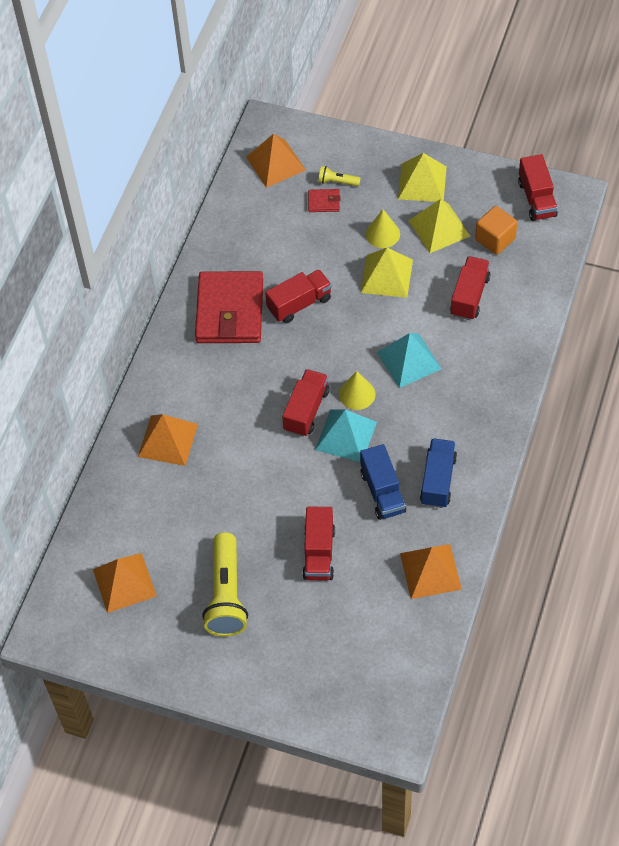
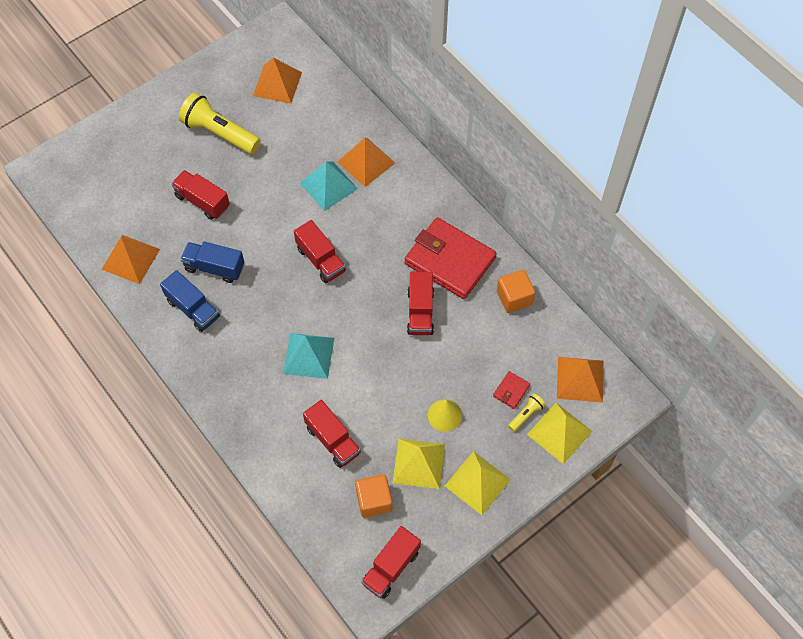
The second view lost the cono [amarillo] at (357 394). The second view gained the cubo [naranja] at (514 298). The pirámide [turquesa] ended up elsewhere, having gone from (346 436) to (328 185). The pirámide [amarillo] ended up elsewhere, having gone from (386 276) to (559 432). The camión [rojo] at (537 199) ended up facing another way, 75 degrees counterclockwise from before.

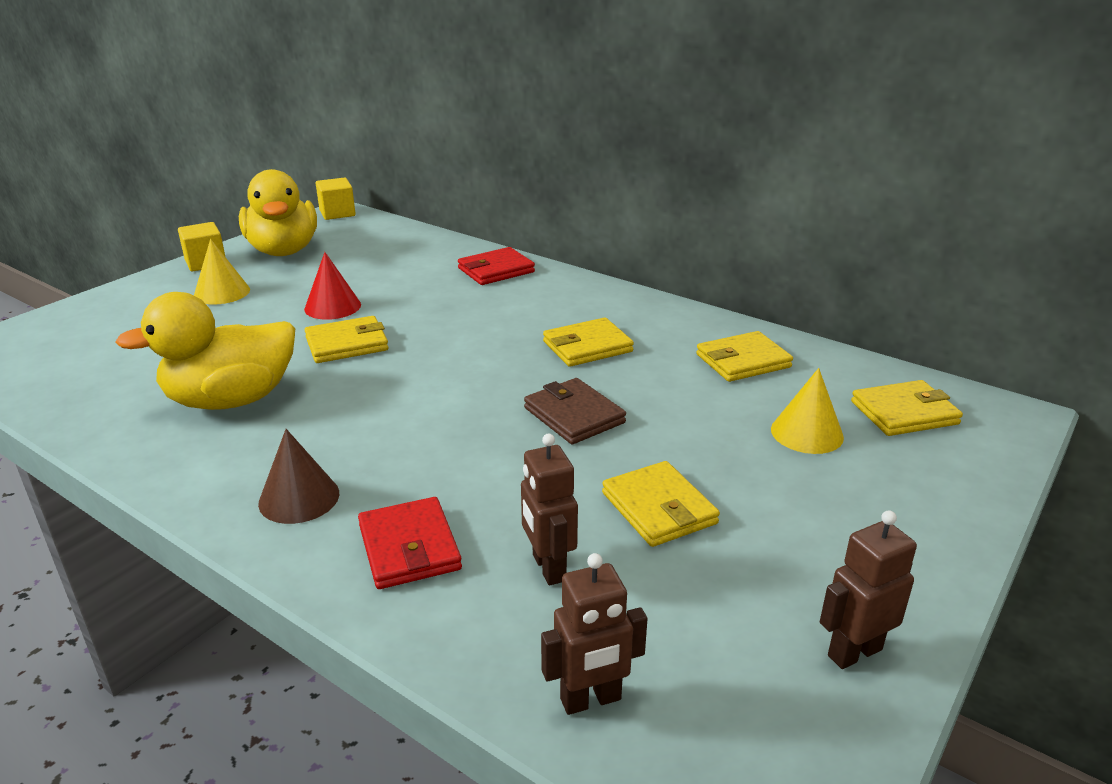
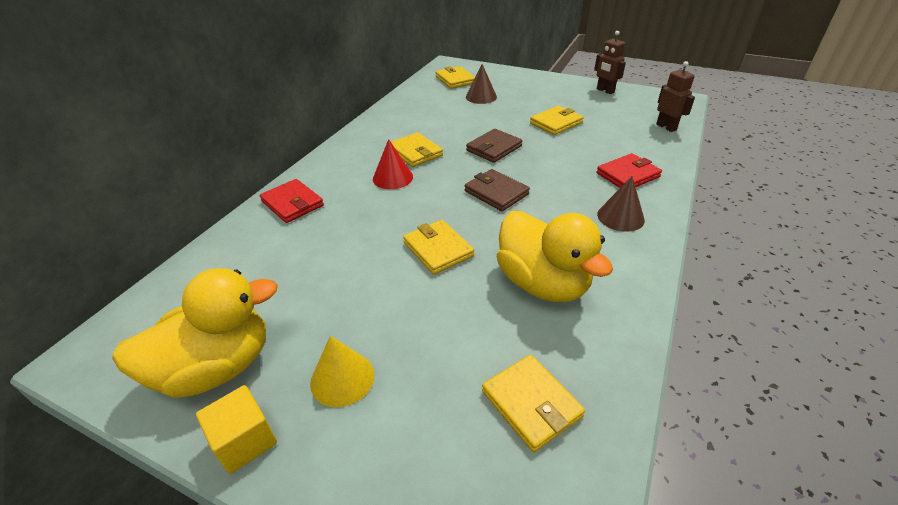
The second view lost the cubo [amarillo] at (337 213). The second view lost the robot [marrón] at (548 568). The second view gained the cartera [marrón] at (496 193). The cono [rojo] ended up elsewhere, having gone from (332 306) to (393 177). The cartera [amarillo] ended up elsewhere, having gone from (743 361) to (531 403). What was the cono [amarillo] at (807 433) turned into the cono [marrón] at (481 97).

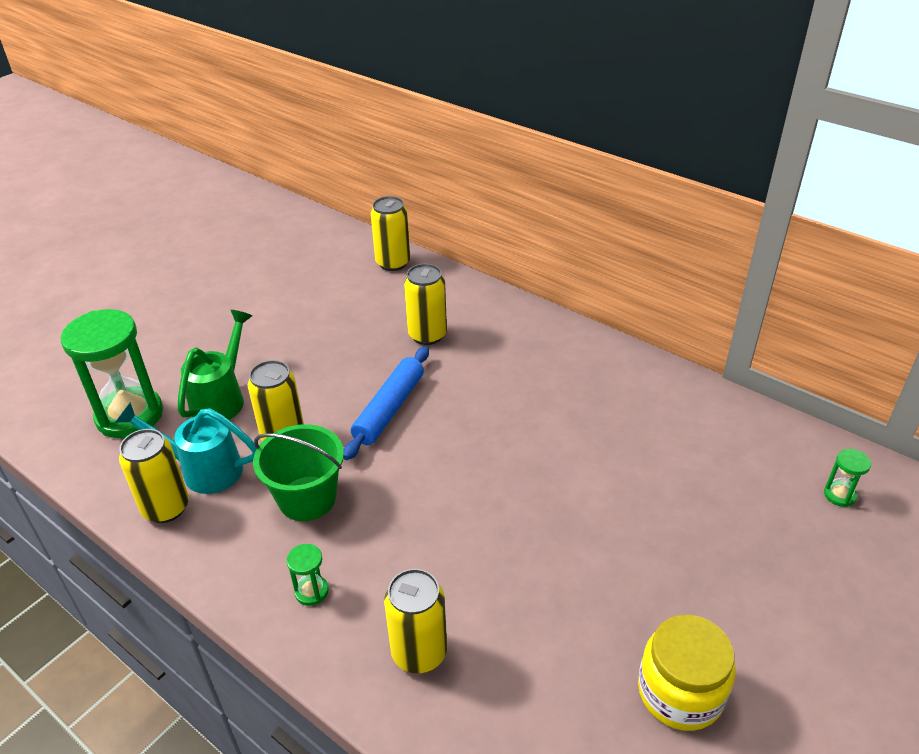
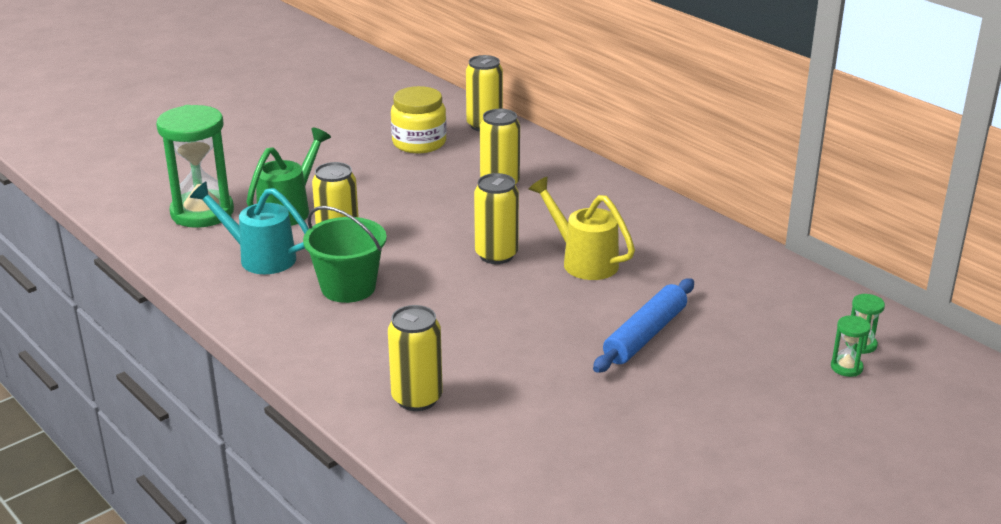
The second view gained the regadera [amarillo] at (583 261). The lata [amarillo] ended up elsewhere, having gone from (166 508) to (496 255). The reloj de arena [verde] ended up elsewhere, having gone from (311 591) to (846 367). The rodillo [azul] ended up elsewhere, having gone from (389 409) to (645 335). The tarro [amarillo] ended up elsewhere, having gone from (680 692) to (419 143).

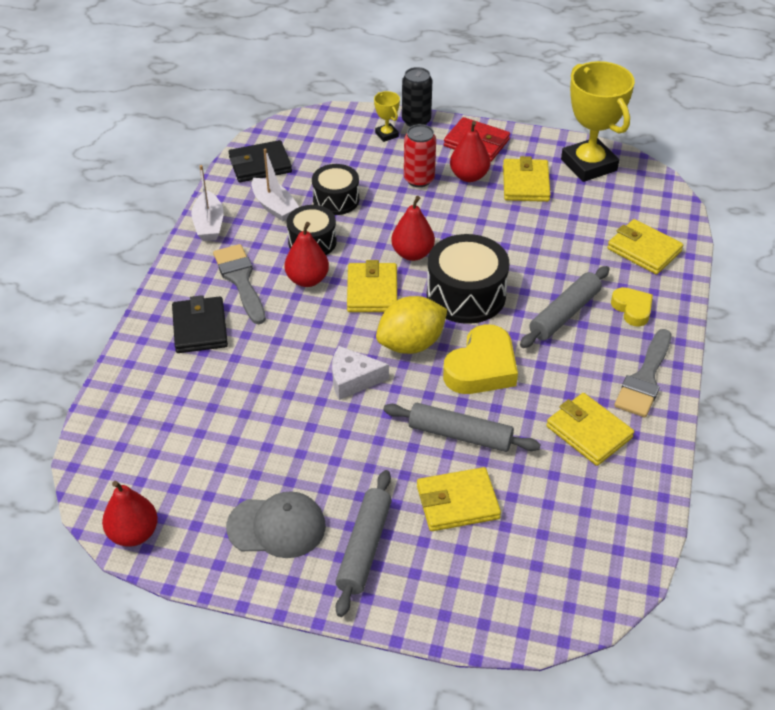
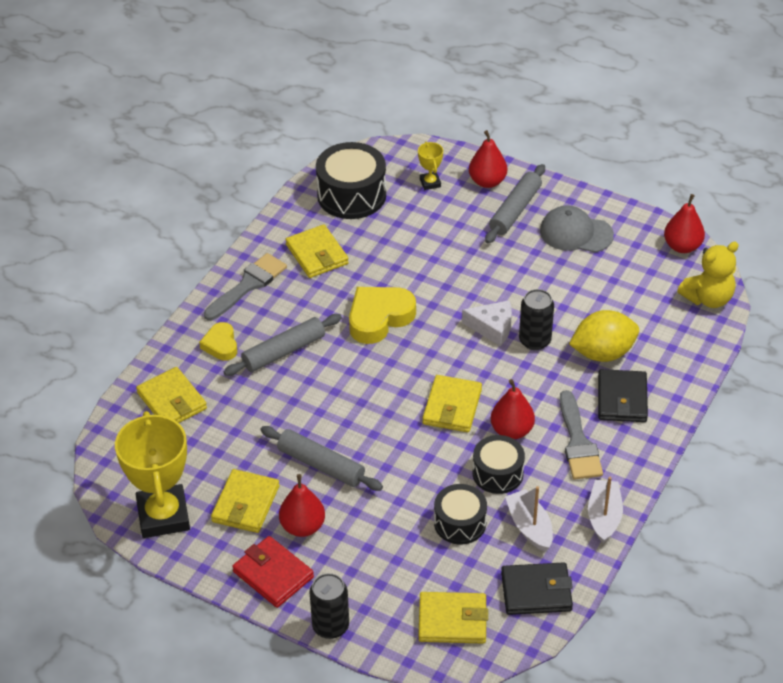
The second view lost the lata [rojo] at (419 179). The second view gained the lata [negro] at (535 341). The second view gained the osito [amarillo] at (708 298). The trofeo [amarillo] ended up elsewhere, having gone from (386 135) to (430 183). The limón [amarillo] ended up elsewhere, having gone from (411 344) to (603 353). The rodillo [gris] ended up elsewhere, having gone from (460 435) to (321 465). The pera [rojo] ended up elsewhere, having gone from (412 253) to (487 181). The cartera [amarillo] ended up elsewhere, having gone from (457 502) to (452 620). The tambor [negro] ended up elsewhere, having gone from (466 295) to (351 195).

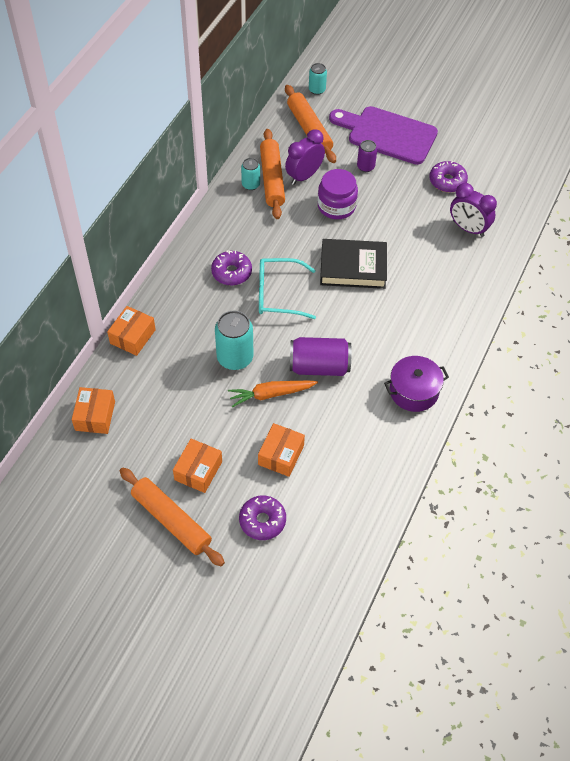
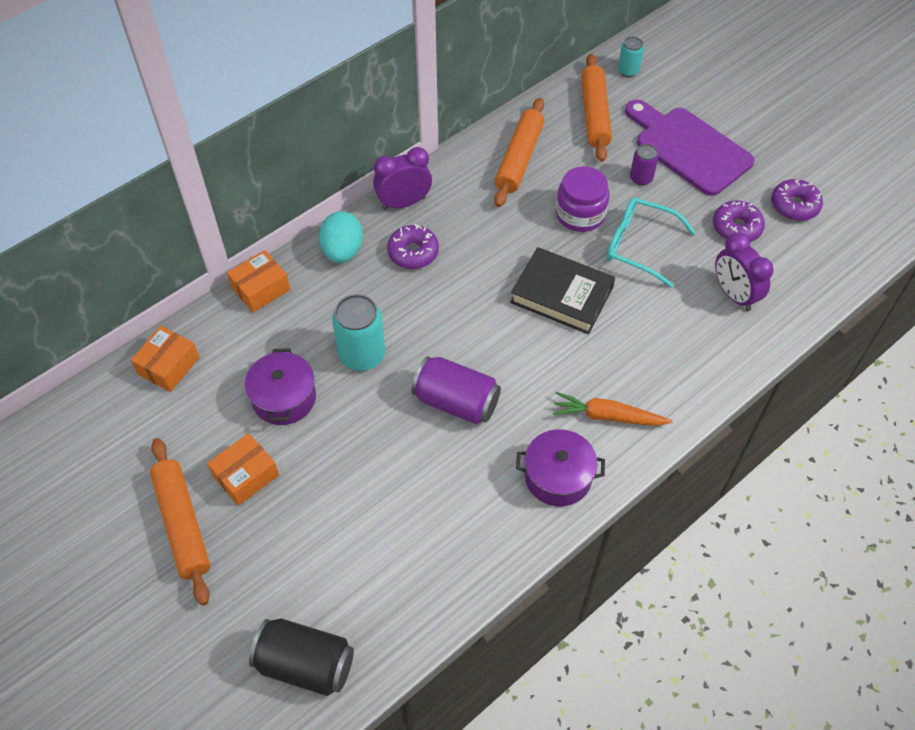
The second view lost the lata [turquesa] at (250 184). The second view lost the caja [naranja] at (281 455). The second view gained the olla [morado] at (284 398). The second view gained the lata [negro] at (305 664). The second view gained the huevo [turquesa] at (343 251). The zanahoria [naranja] ended up elsewhere, having gone from (271 394) to (607 416). The rosquilla [morado] ended up elsewhere, having gone from (262 521) to (794 206). The gafas [turquesa] ended up elsewhere, having gone from (278 294) to (639 246). The despertador [morado] ended up elsewhere, having gone from (304 176) to (404 203).

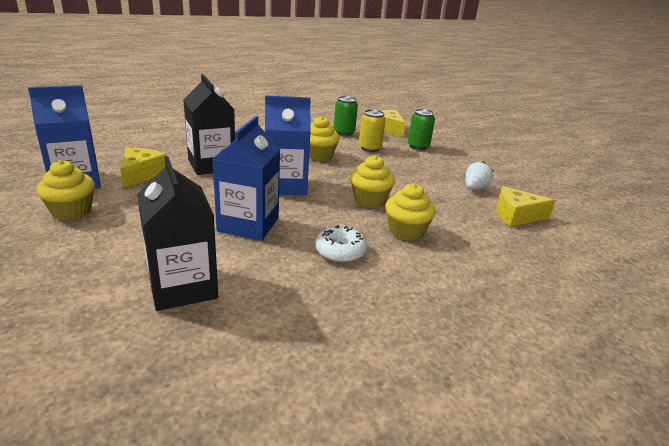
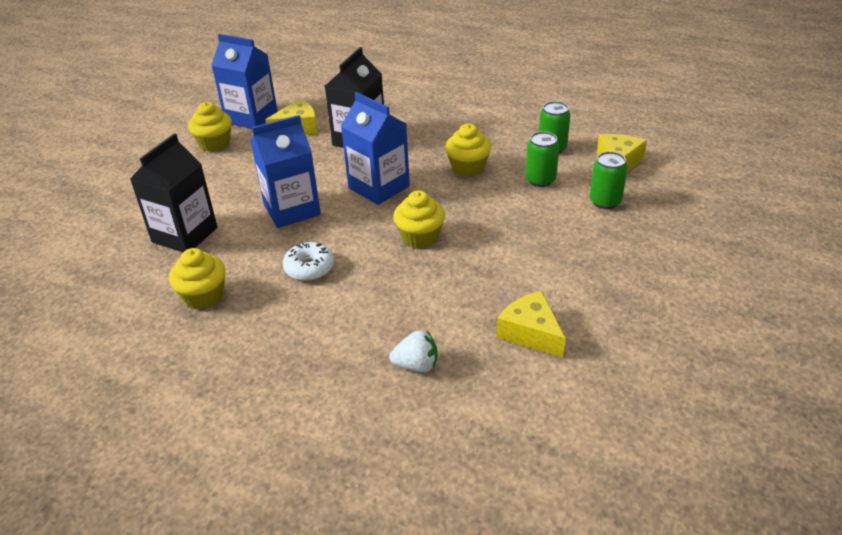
The magdalena [amarillo] ended up elsewhere, having gone from (406 231) to (204 296). The fresa [blanco] ended up elsewhere, having gone from (475 188) to (416 365). What was the lata [amarillo] at (369 148) turned into the lata [verde] at (540 180).

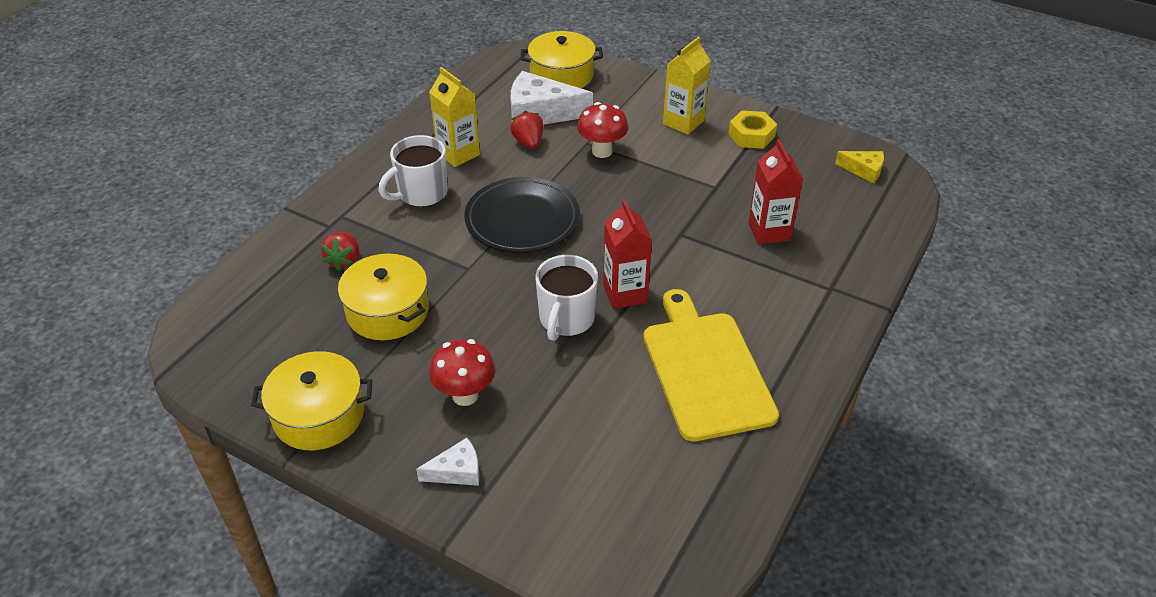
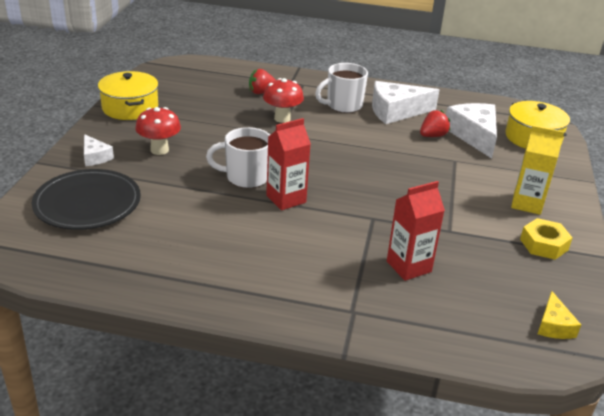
The second view lost the olla [amarillo] at (387 311). The second view lost the tabla de cortar [amarillo] at (705 370). The plato [negro] ended up elsewhere, having gone from (522 220) to (87 204). The seta [rojo] ended up elsewhere, having gone from (602 151) to (282 118). Where the cartón de leche [amarillo] stood at (458 154), the queso [blanco] came to stand at (396 111). The taza [blanco] at (421 193) ended up facing another way, 60 degrees counterclockwise from before.

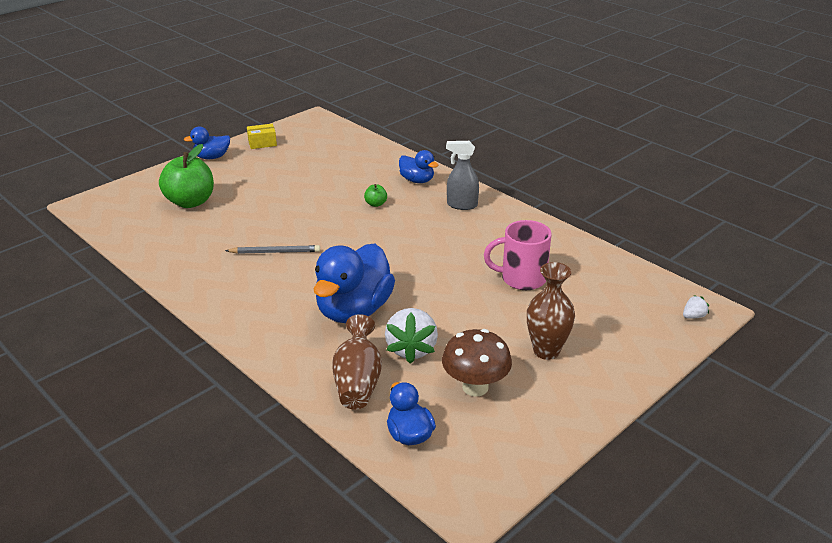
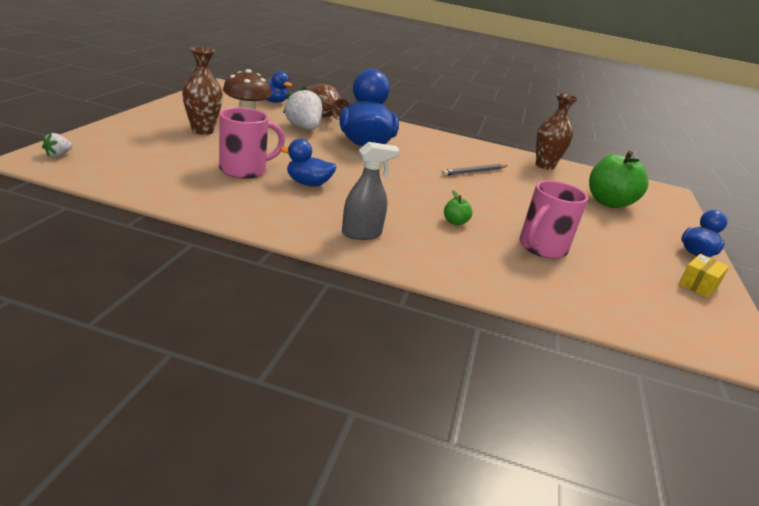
The second view gained the taza [rosa] at (541 248). The second view gained the florero [marrón] at (544 166). The pato [azul] ended up elsewhere, having gone from (417 180) to (308 183).

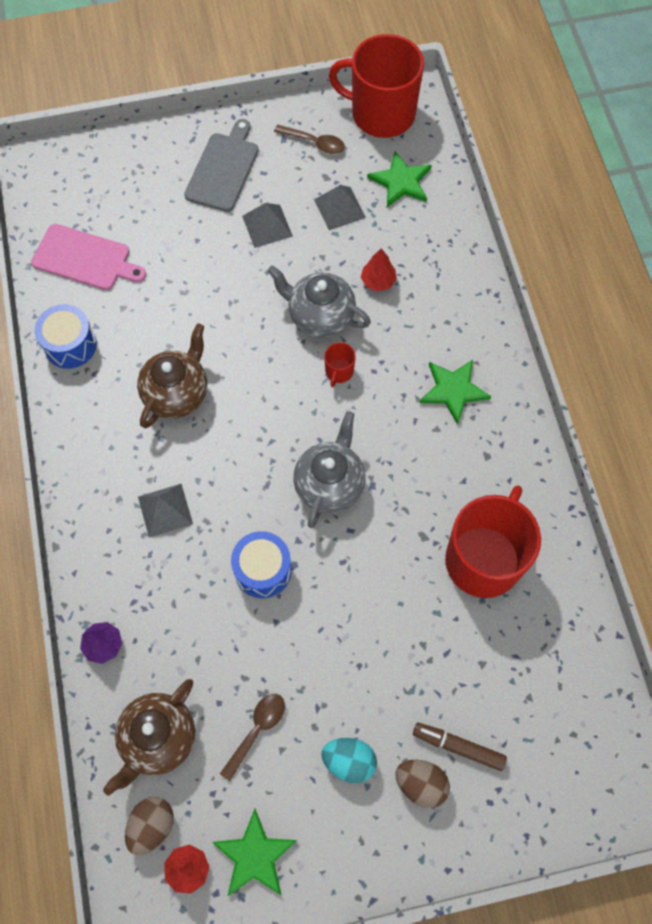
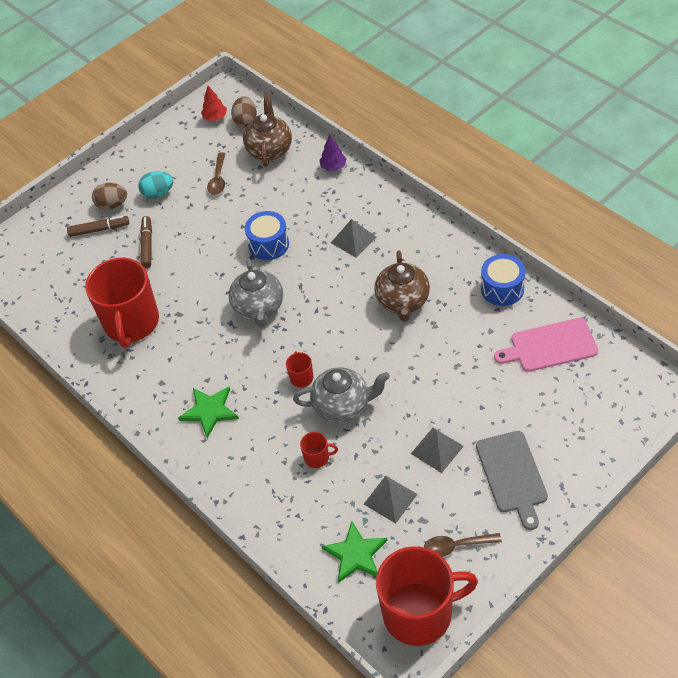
The second view lost the estrella [verde] at (254 855). The second view gained the rotulador [marrón] at (147 245). Where the árbol [rojo] stood at (378 281), the taza [rojo] came to stand at (317 457).

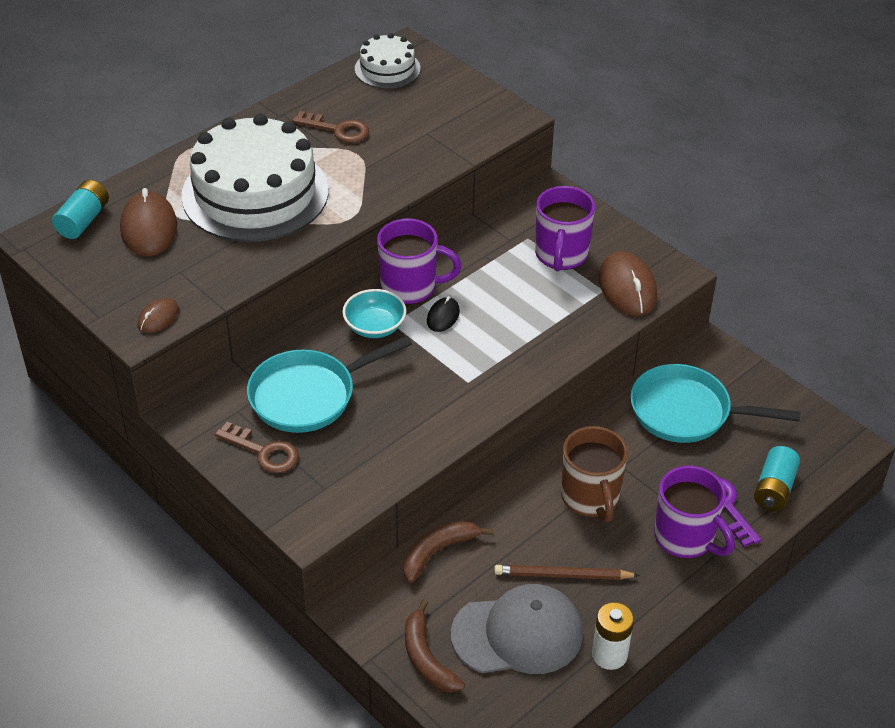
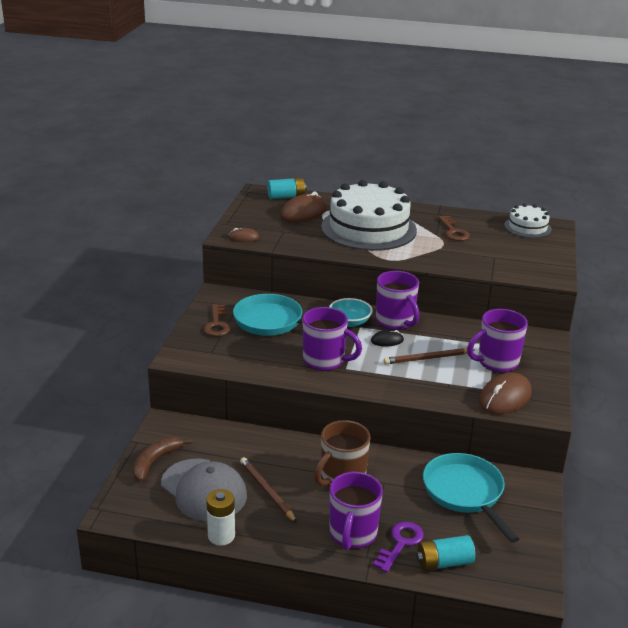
The second view lost the plátano [marrón] at (438 552). The second view gained the taza [morado] at (325 361). The second view gained the lápiz [marrón] at (427 358).

